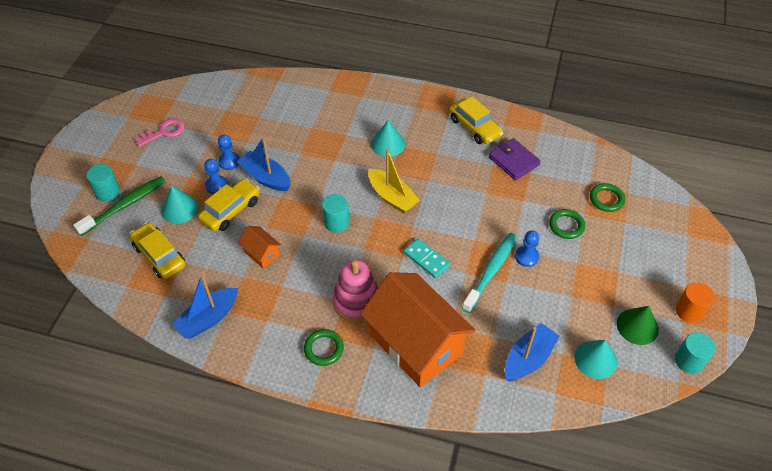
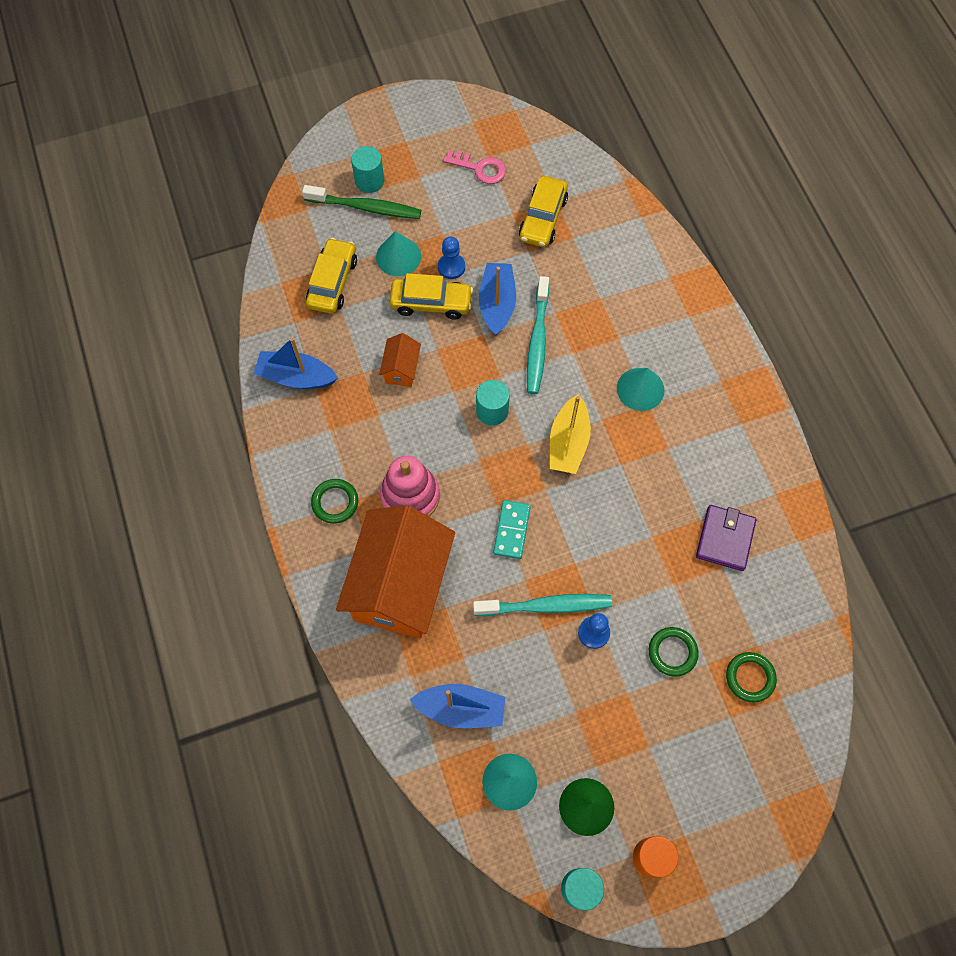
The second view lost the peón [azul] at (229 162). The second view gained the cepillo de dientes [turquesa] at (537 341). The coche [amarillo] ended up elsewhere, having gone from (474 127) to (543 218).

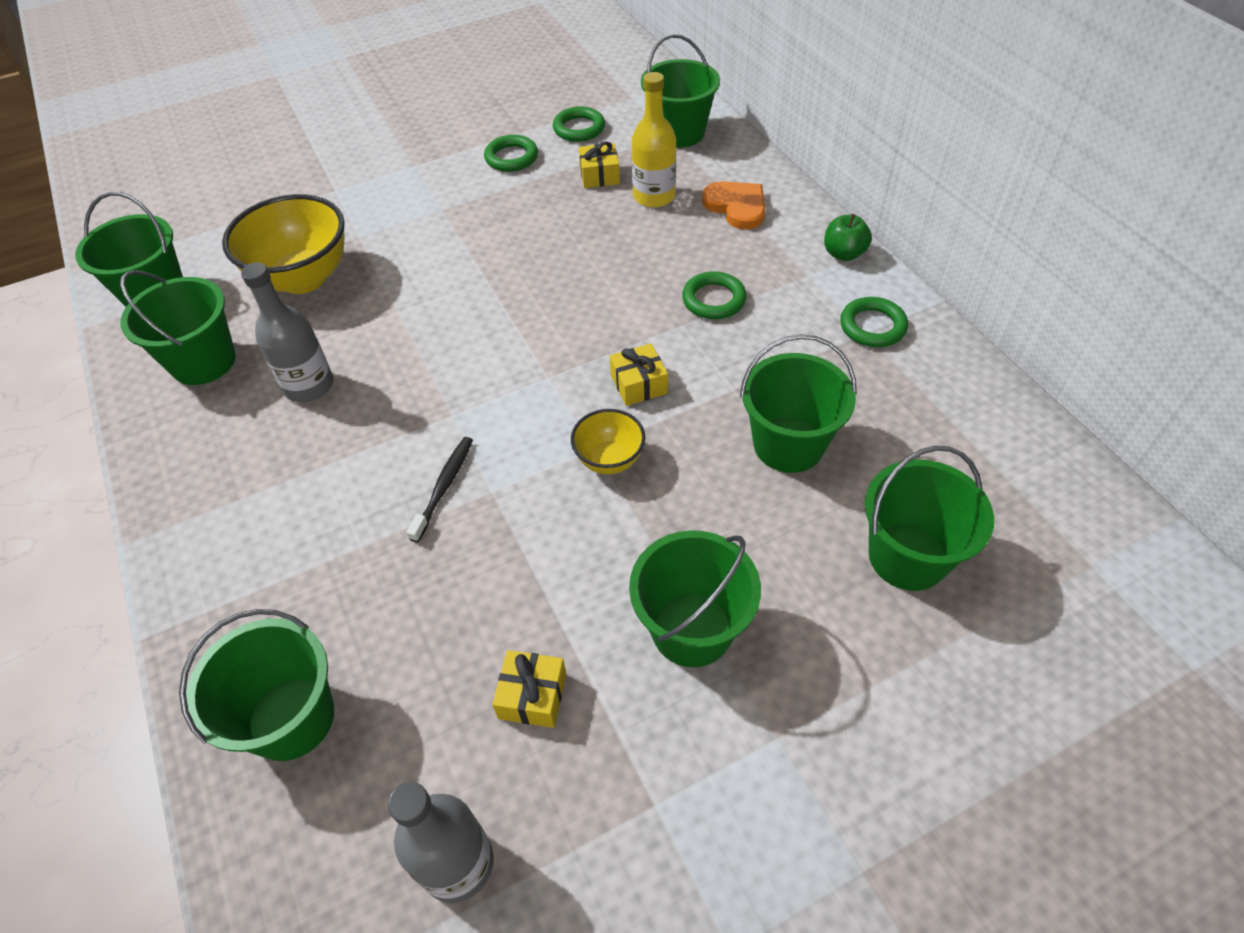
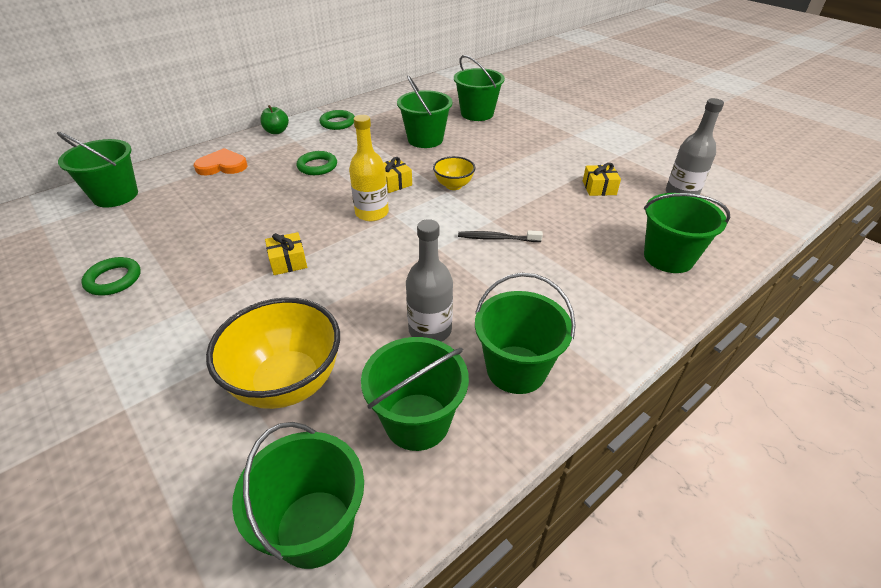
The second view lost the anillo [verde] at (579 128). The regalo [amarillo] ended up elsewhere, having gone from (599 175) to (288 261). The balde [verde] ended up elsewhere, having gone from (691 629) to (516 369). The botella [amarillo] ended up elsewhere, having gone from (654 196) to (372 213). The corazón [naranja] at (736 207) ended up facing another way, 45 degrees clockwise from before.

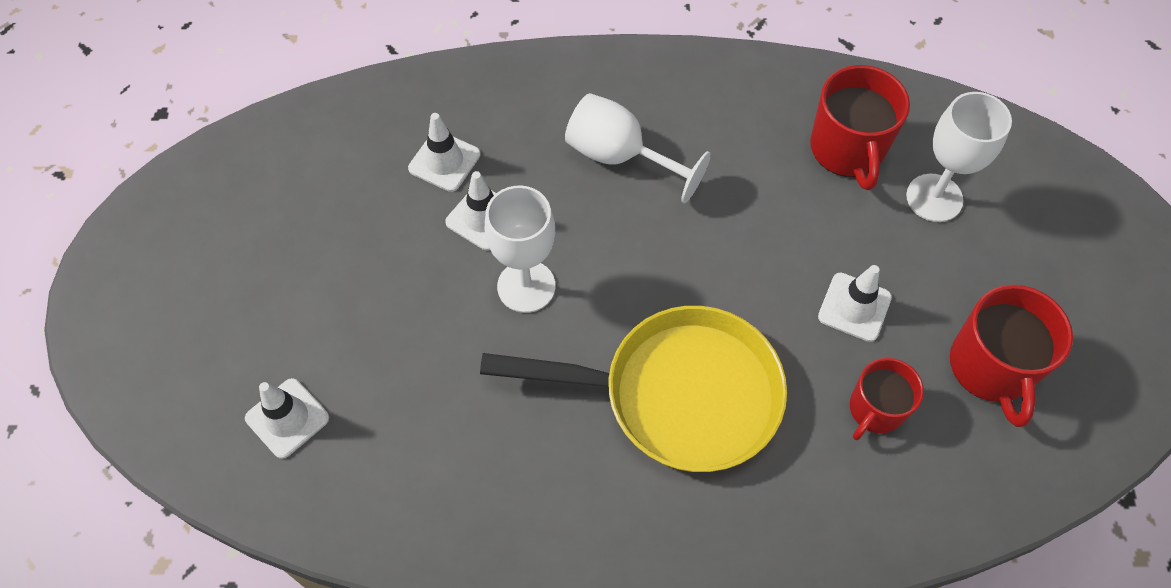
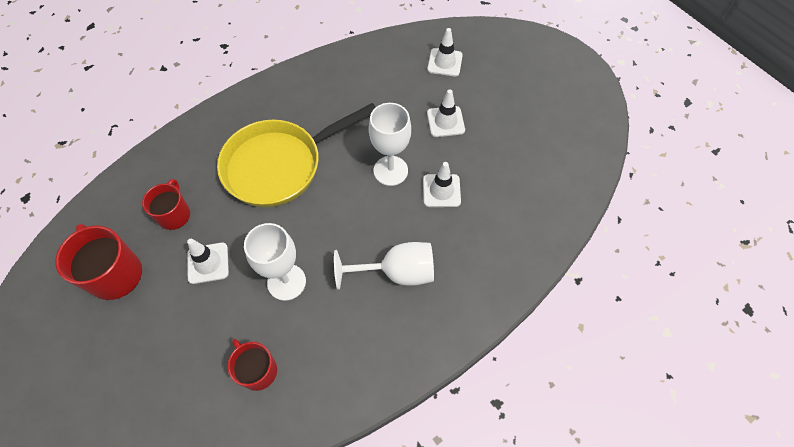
The cono de tráfico [blanco] ended up elsewhere, having gone from (444 161) to (445 121). The copa [blanco] ended up elsewhere, having gone from (934 198) to (286 282). The size of the taza [rojo] at (847 150) changed by a factor of 0.65.

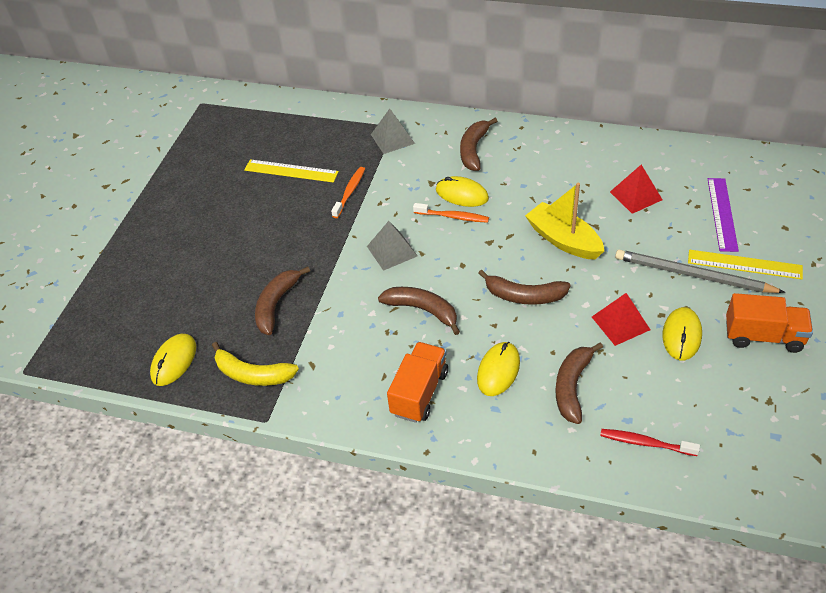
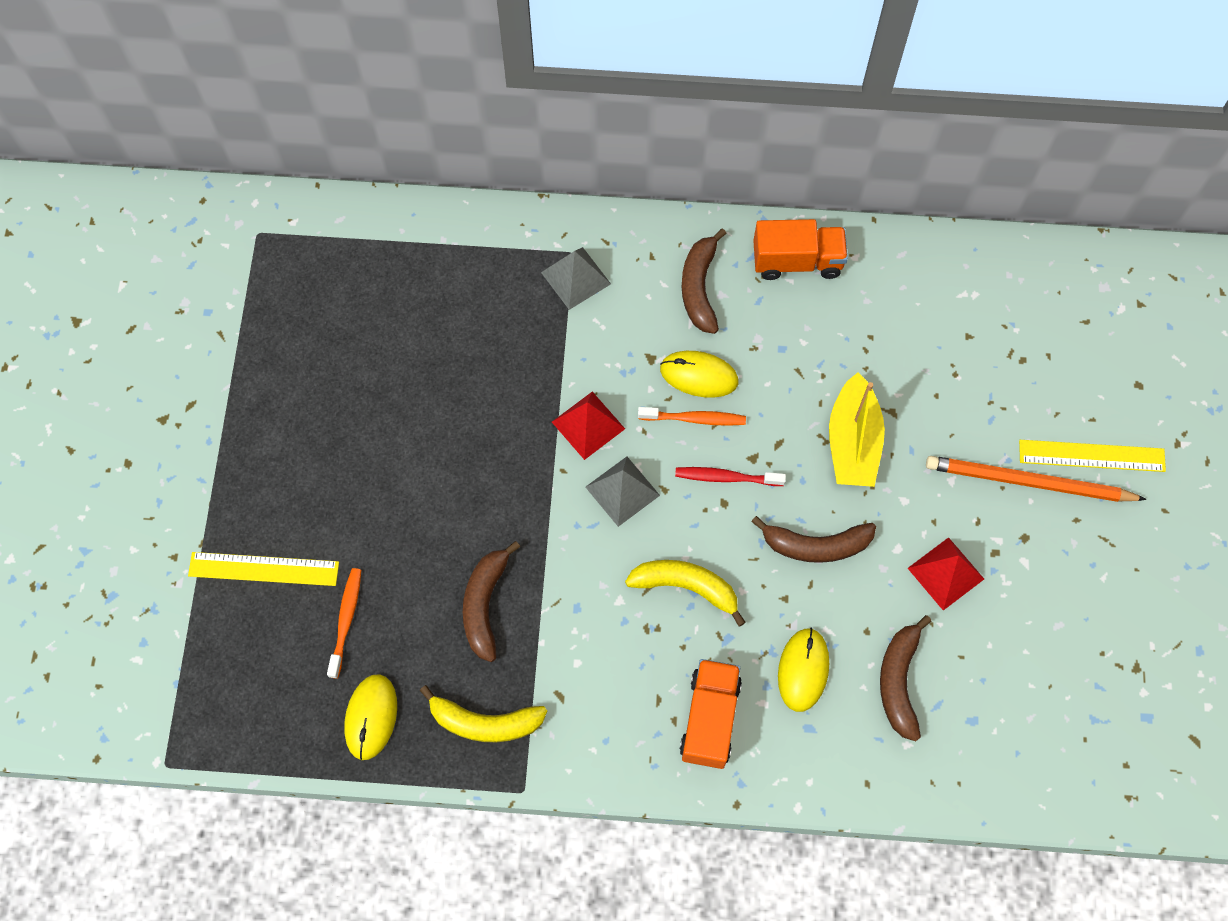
The second view lost the ratón [amarillo] at (681 335). The second view lost the regla [morado] at (722 214). The regla [amarillo] ended up elsewhere, having gone from (291 171) to (263 569). The cepillo de dientes [naranja] ended up elsewhere, having gone from (350 192) to (346 620). The cepillo de dientes [rojo] ended up elsewhere, having gone from (645 443) to (726 477). The pirámide [rojo] ended up elsewhere, having gone from (635 195) to (588 425). The camión [naranja] ended up elsewhere, having gone from (763 336) to (797 261). What was the plátano [marrón] at (423 310) turned into the plátano [amarillo] at (686 587). What was the lápiz [gris] at (693 275) turned into the lápiz [naranja] at (1028 482). The barco [amarillo] at (563 240) ended up facing another way, 120 degrees counterclockwise from before.

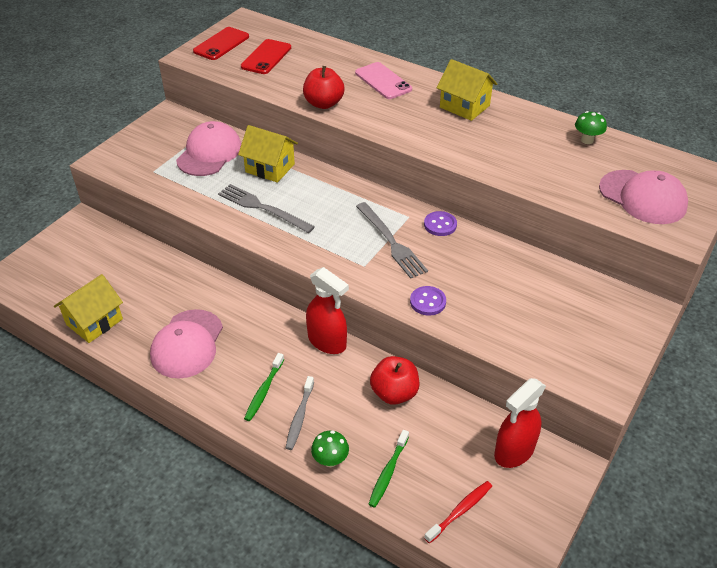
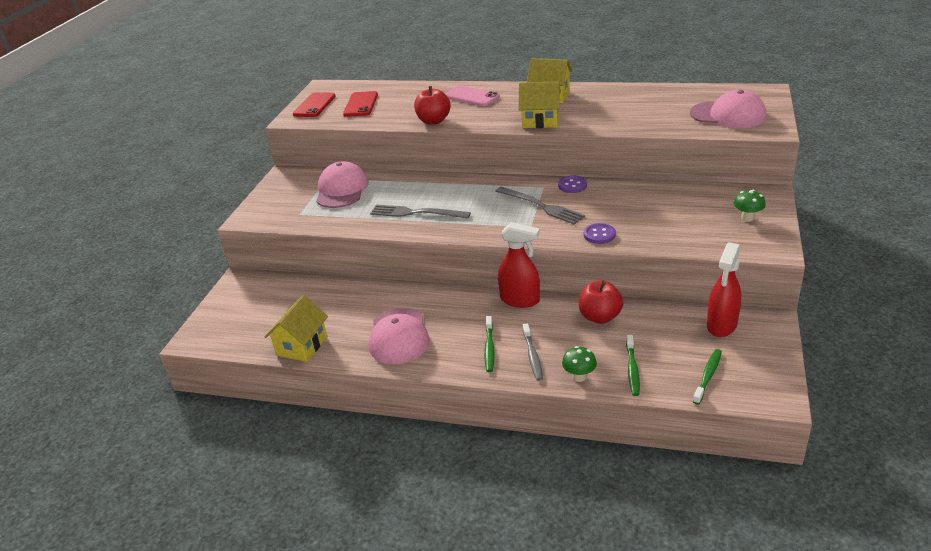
The casa [amarillo] ended up elsewhere, having gone from (270 168) to (540 121). The seta [verde] ended up elsewhere, having gone from (587 140) to (747 218). What was the cepillo de dientes [rojo] at (460 511) turned into the cepillo de dientes [verde] at (708 376).

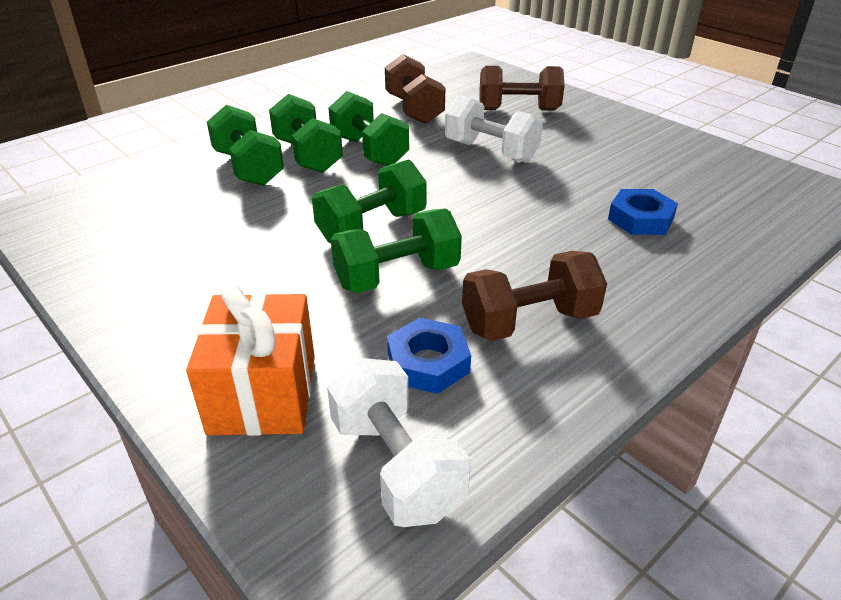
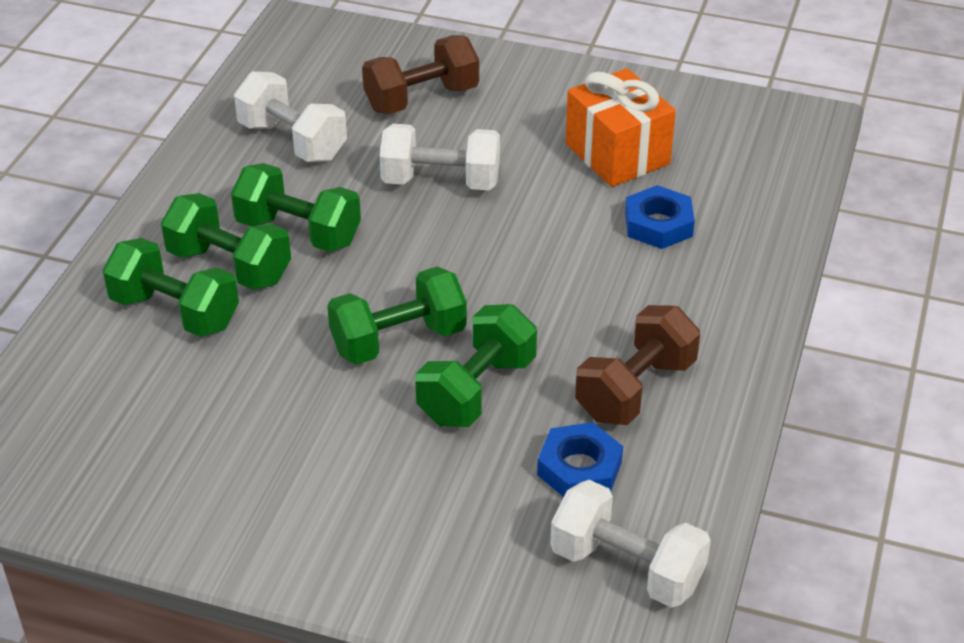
The regalo [naranja] ended up elsewhere, having gone from (263 394) to (617 154). What was the mancuerna [marrón] at (414 109) turned into the mancuerna [blanco] at (293 141). The mancuerna [verde] at (372 227) ended up facing another way, 45 degrees clockwise from before.

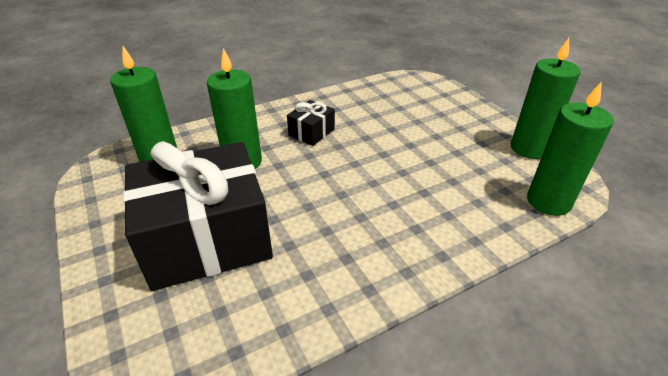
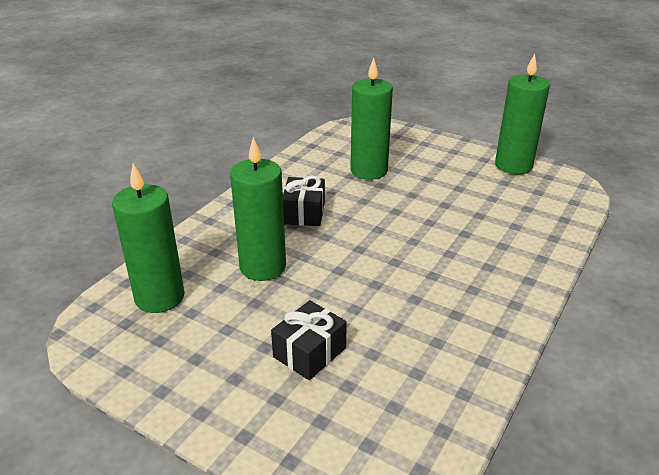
The vela [verde] ended up elsewhere, having gone from (548 202) to (369 171). The size of the regalo [negro] at (207 239) changed by a factor of 0.43.

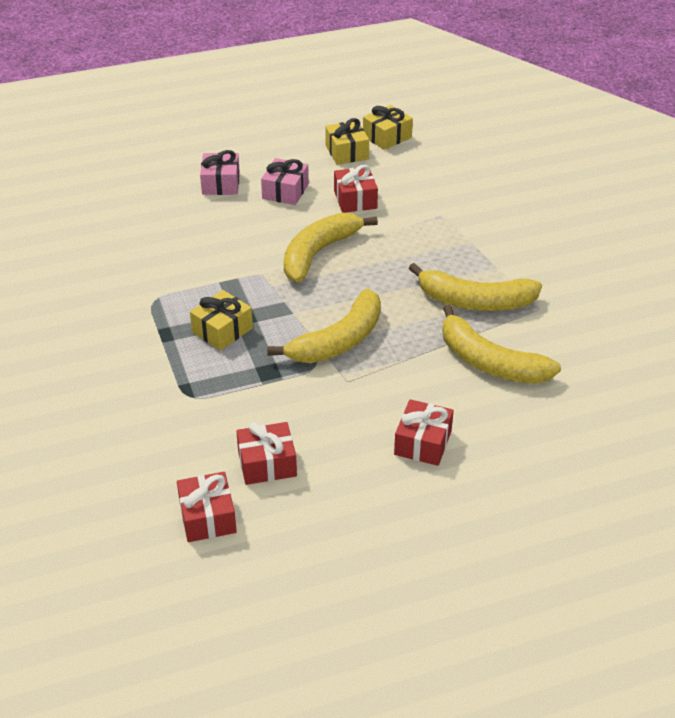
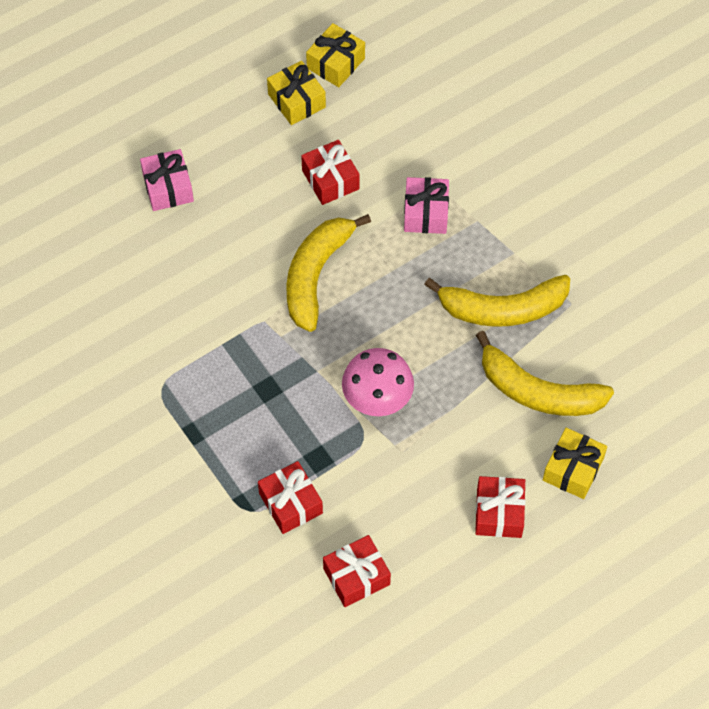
The regalo [rojo] ended up elsewhere, having gone from (207 517) to (290 503). The regalo [amarillo] ended up elsewhere, having gone from (222 330) to (573 469). The regalo [rosa] ended up elsewhere, having gone from (285 191) to (426 213). Where the plátano [amarillo] stood at (339 341), the seta [rosa] came to stand at (377 399).

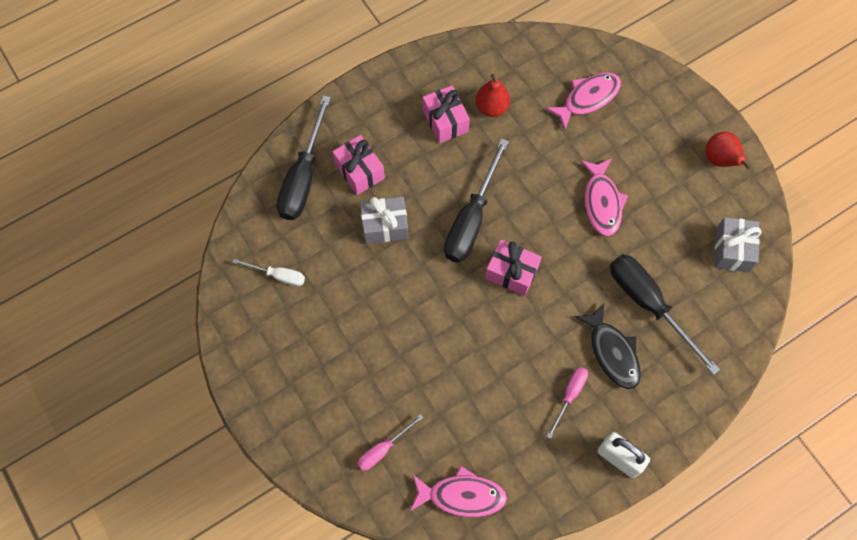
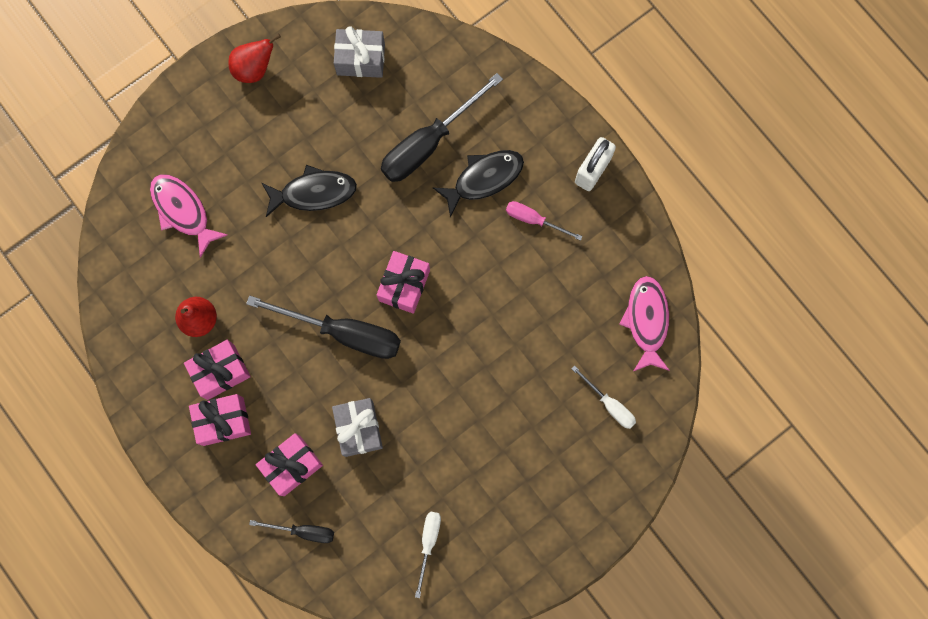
The second view gained the regalo [rosa] at (223 421). What was the destornillador [rosa] at (383 449) turned into the destornillador [blanco] at (609 404). What was the pez [rosa] at (602 202) turned into the pez [negro] at (314 193). The size of the destornillador [negro] at (303 177) changed by a factor of 0.52.

